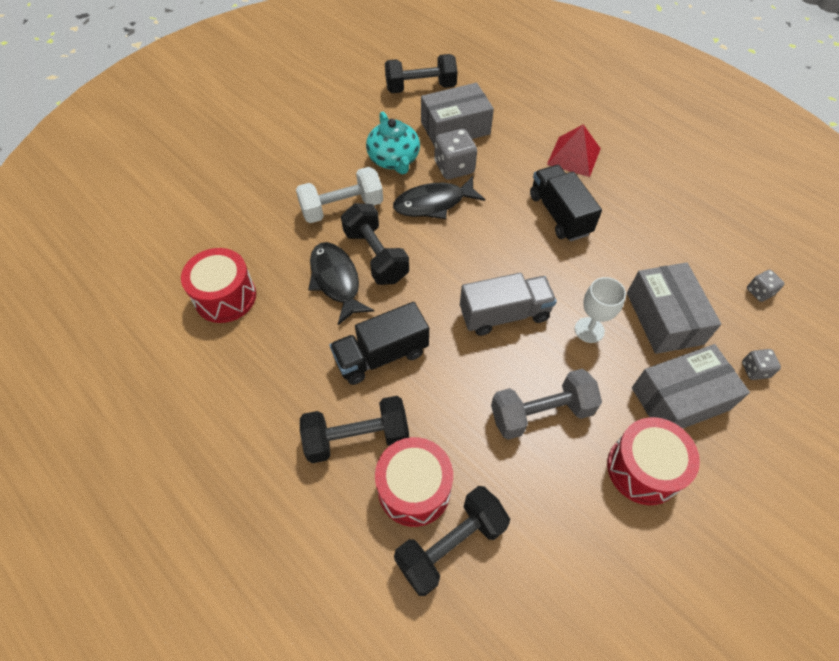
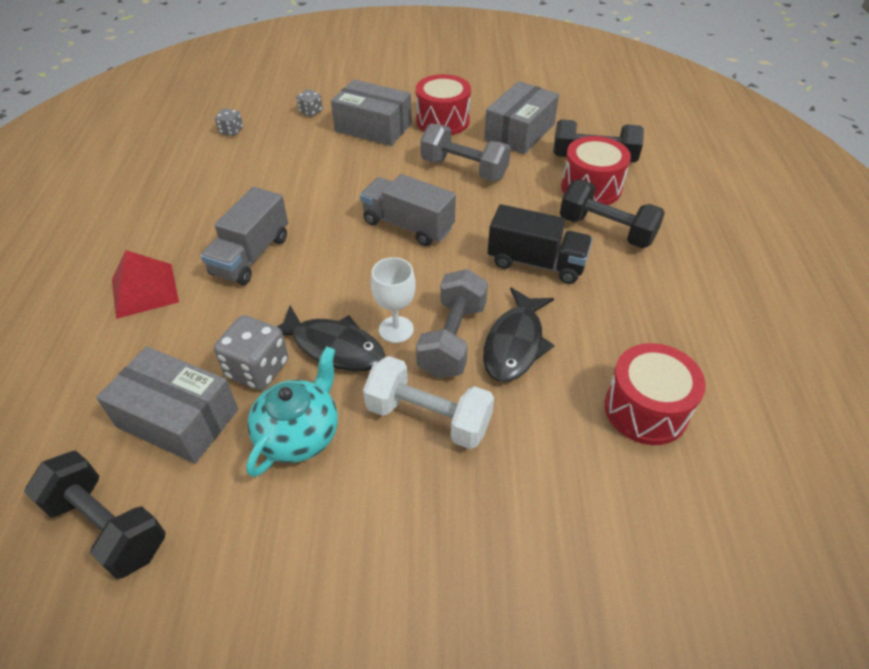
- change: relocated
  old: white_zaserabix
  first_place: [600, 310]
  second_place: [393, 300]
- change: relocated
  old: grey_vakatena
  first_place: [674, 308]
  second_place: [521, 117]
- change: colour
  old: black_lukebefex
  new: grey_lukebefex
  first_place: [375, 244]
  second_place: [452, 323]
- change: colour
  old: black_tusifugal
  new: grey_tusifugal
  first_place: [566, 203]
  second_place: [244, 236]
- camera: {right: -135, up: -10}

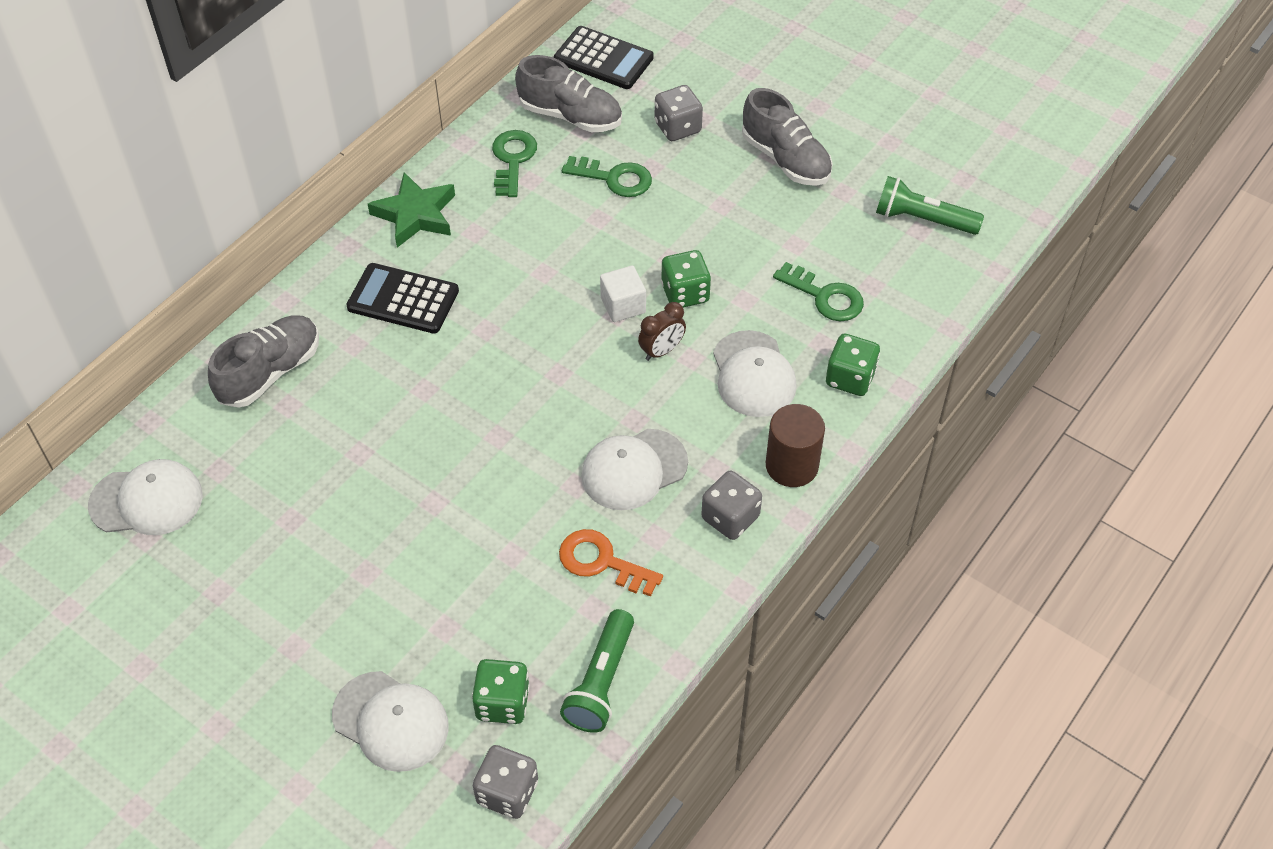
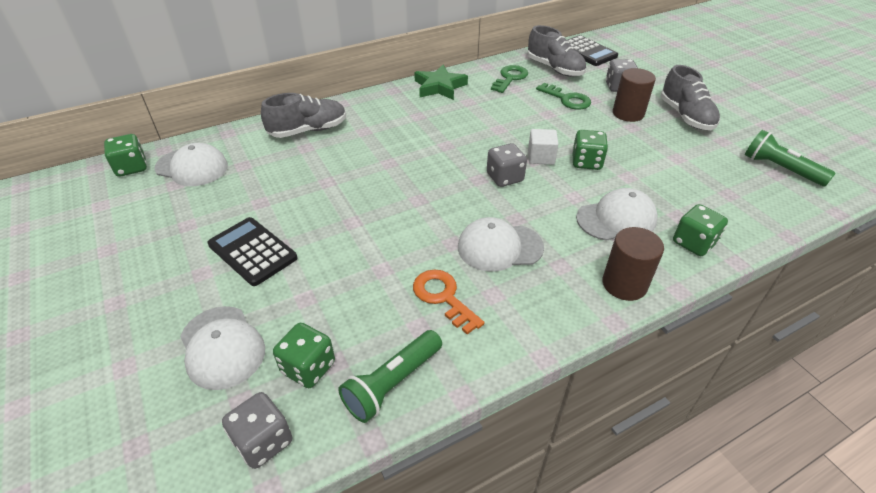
- change: missing
  old: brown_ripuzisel
  first_place: [662, 331]
- change: missing
  old: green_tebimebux
  first_place: [818, 291]
- change: appeared
  new: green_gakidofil
  second_place: [125, 155]
- change: appeared
  new: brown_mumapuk
  second_place: [634, 95]
- change: relocated
  old: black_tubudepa
  first_place: [402, 298]
  second_place: [252, 251]
- change: relocated
  old: grey_gakidofil
  first_place: [731, 505]
  second_place: [507, 165]
- change: spun
  old: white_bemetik
  first_place: [755, 373]
  second_place: [617, 214]
  degrees: -120
- camera: {right: 25, up: -10}

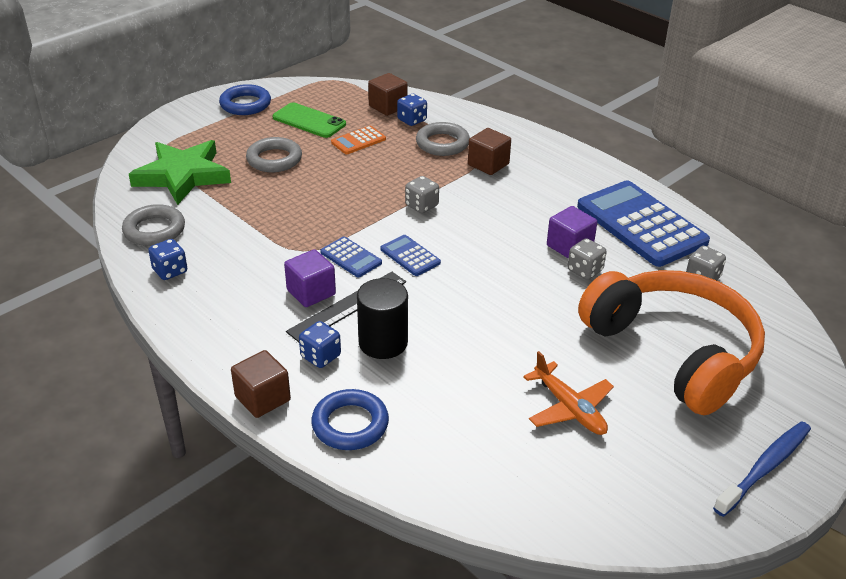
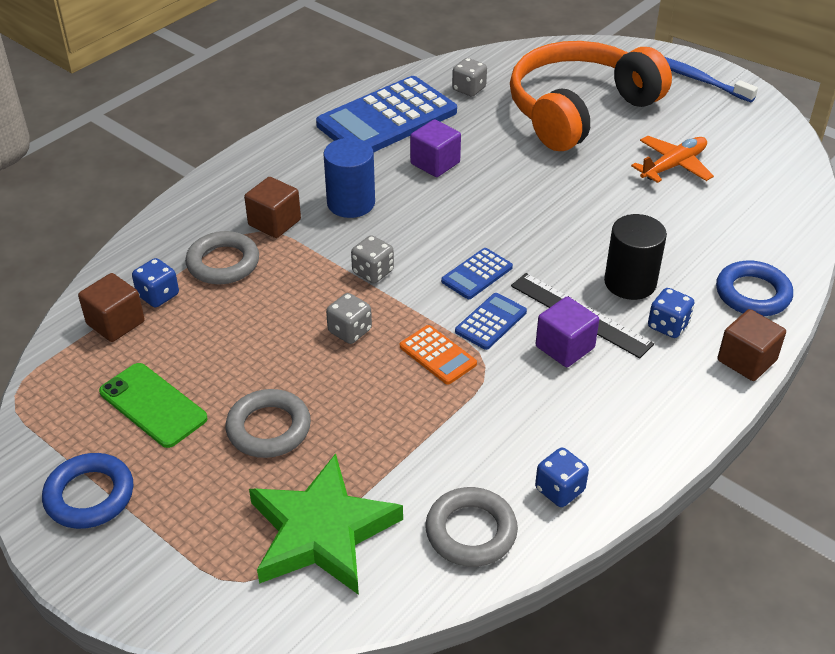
- change: appeared
  new: blue_mumapuk
  second_place: [349, 178]
- change: relocated
  old: orange_tubudepa
  first_place: [358, 140]
  second_place: [438, 355]
- change: relocated
  old: grey_gakidofil
  first_place: [586, 259]
  second_place: [349, 318]
- change: spun
  old: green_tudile
  first_place: [309, 120]
  second_place: [153, 405]
  degrees: -75
- camera: {right: -95, up: 5}

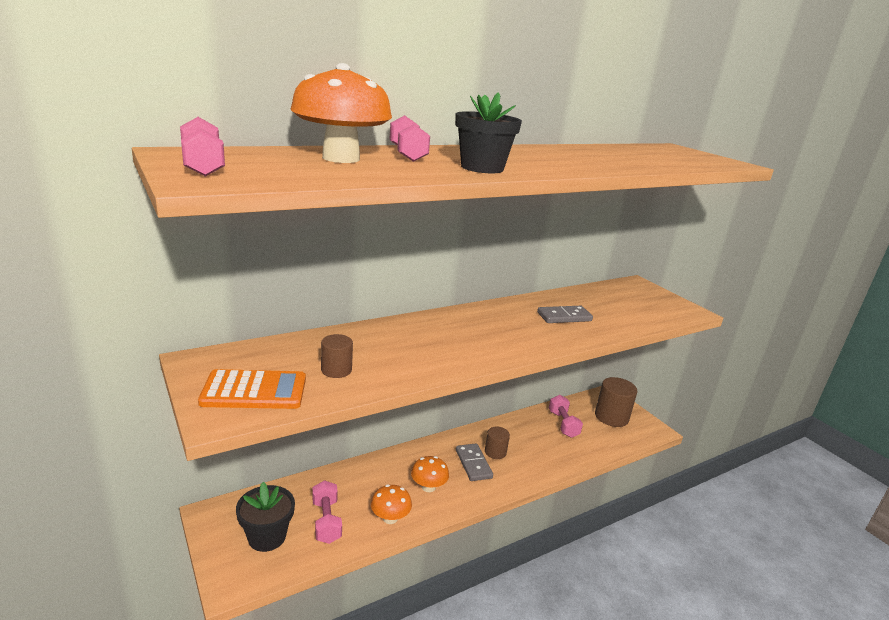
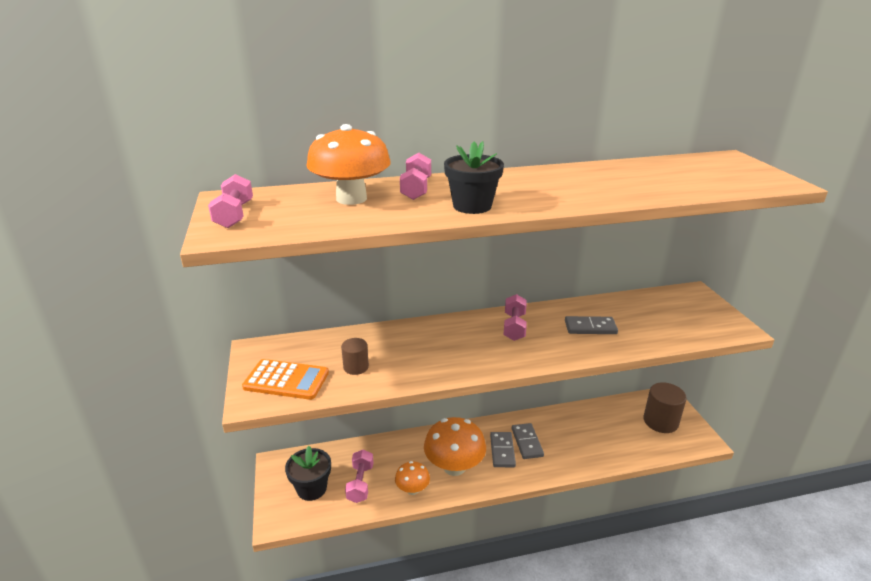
- change: relocated
  old: pink_lukebefex
  first_place: [566, 416]
  second_place: [515, 317]
- change: exchanged
  old: brown_mumapuk
  new: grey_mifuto
  first_place: [497, 443]
  second_place: [528, 441]
- change: size
  old: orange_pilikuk
  first_place: [430, 474]
  second_place: [455, 446]
  factor: 1.83
- camera: {right: 20, up: 5}

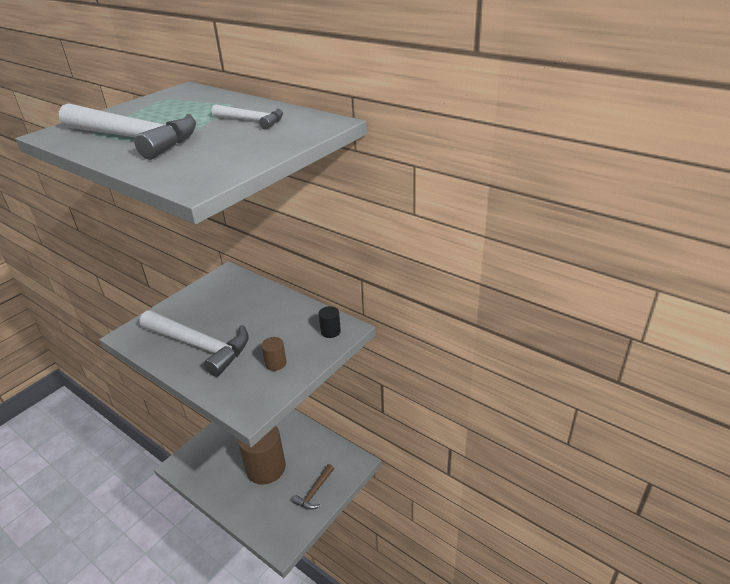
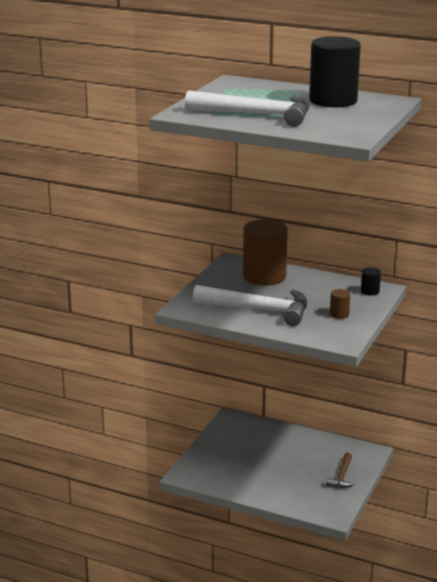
- change: relocated
  old: brown_mumapuk
  first_place: [262, 455]
  second_place: [265, 252]
- change: exchanged
  old: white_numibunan
  new: black_mumapuk
  first_place: [247, 117]
  second_place: [335, 72]
- camera: {right: -15, up: -10}

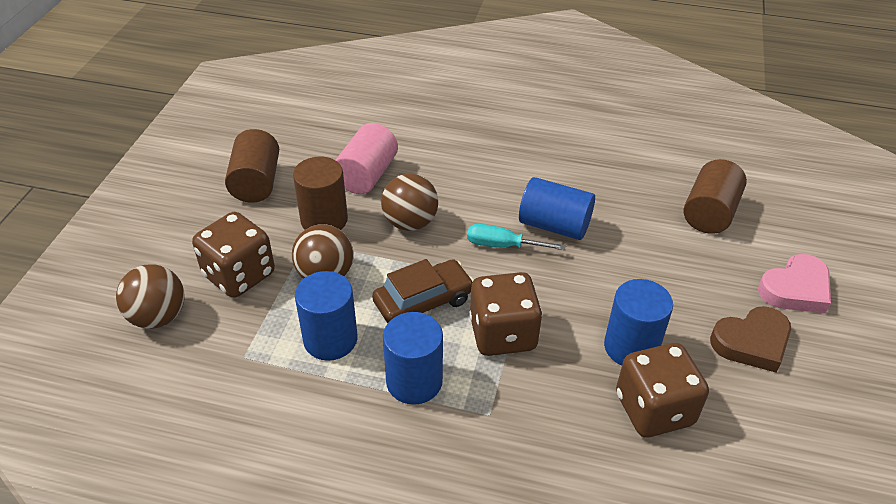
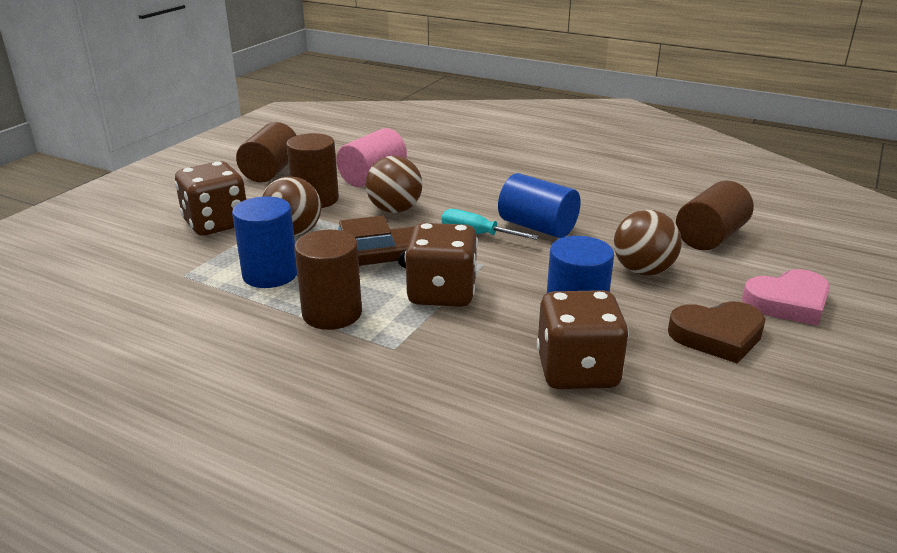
- change: relocated
  old: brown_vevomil
  first_place: [150, 296]
  second_place: [648, 242]
- change: colour
  old: blue_mumapuk
  new: brown_mumapuk
  first_place: [413, 358]
  second_place: [328, 280]
- camera: {right: 15, up: -15}

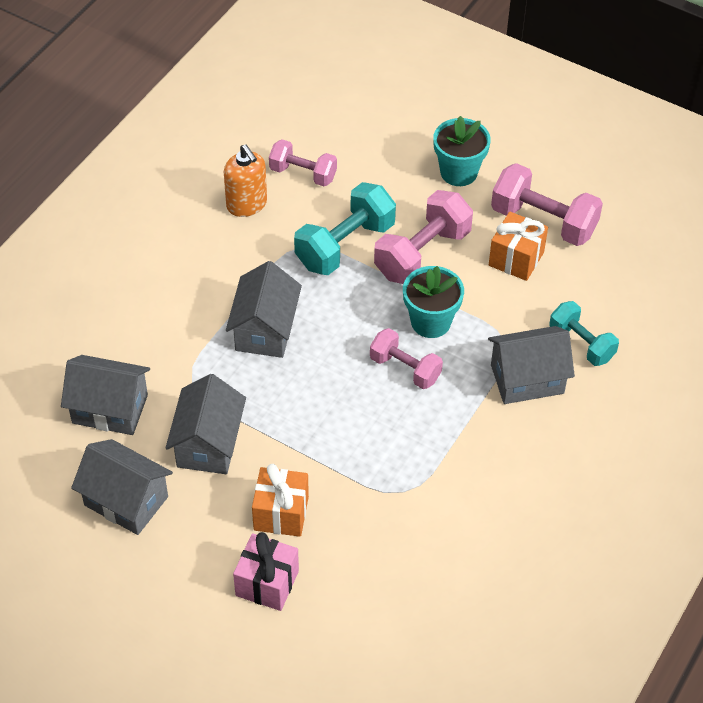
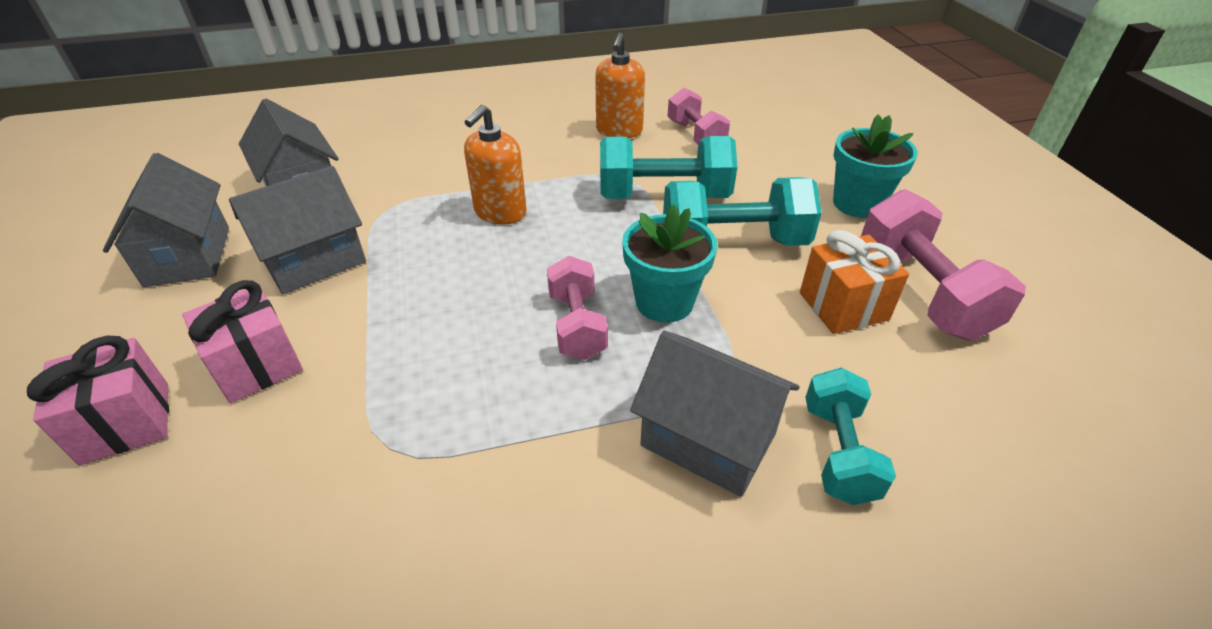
- change: exchanged
  old: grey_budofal
  new: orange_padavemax
  first_place: [264, 309]
  second_place: [495, 164]
- change: colour
  old: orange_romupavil
  new: pink_romupavil
  first_place: [280, 500]
  second_place: [242, 341]
- change: colour
  old: pink_lukebefex
  new: turquoise_lukebefex
  first_place: [423, 237]
  second_place: [742, 211]
- camera: {right: 45, up: -10}

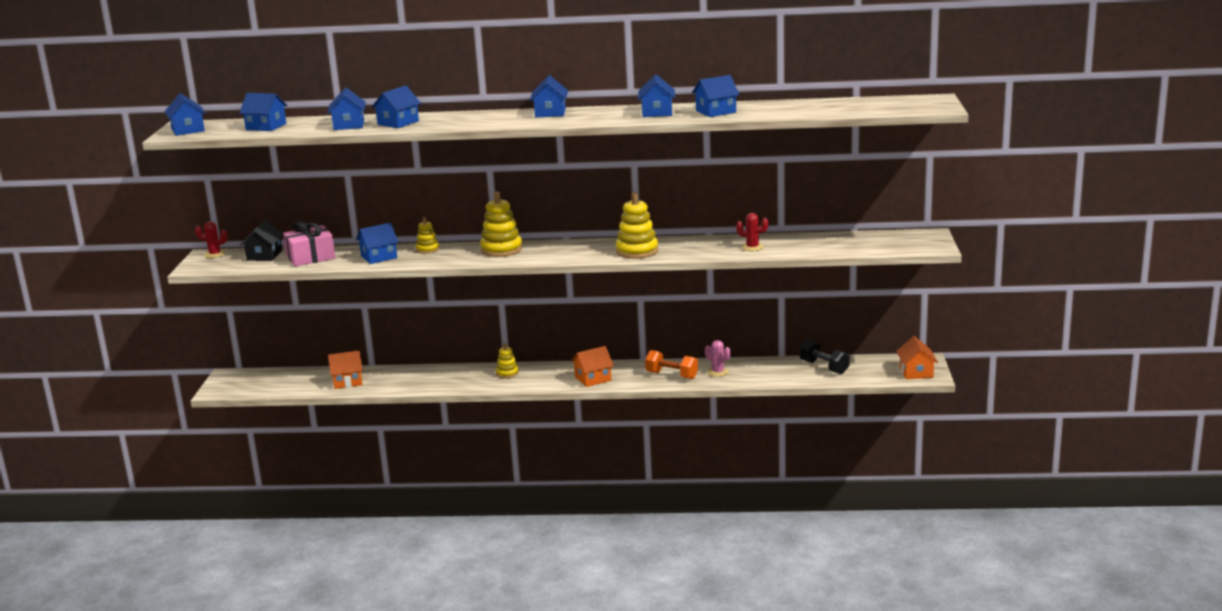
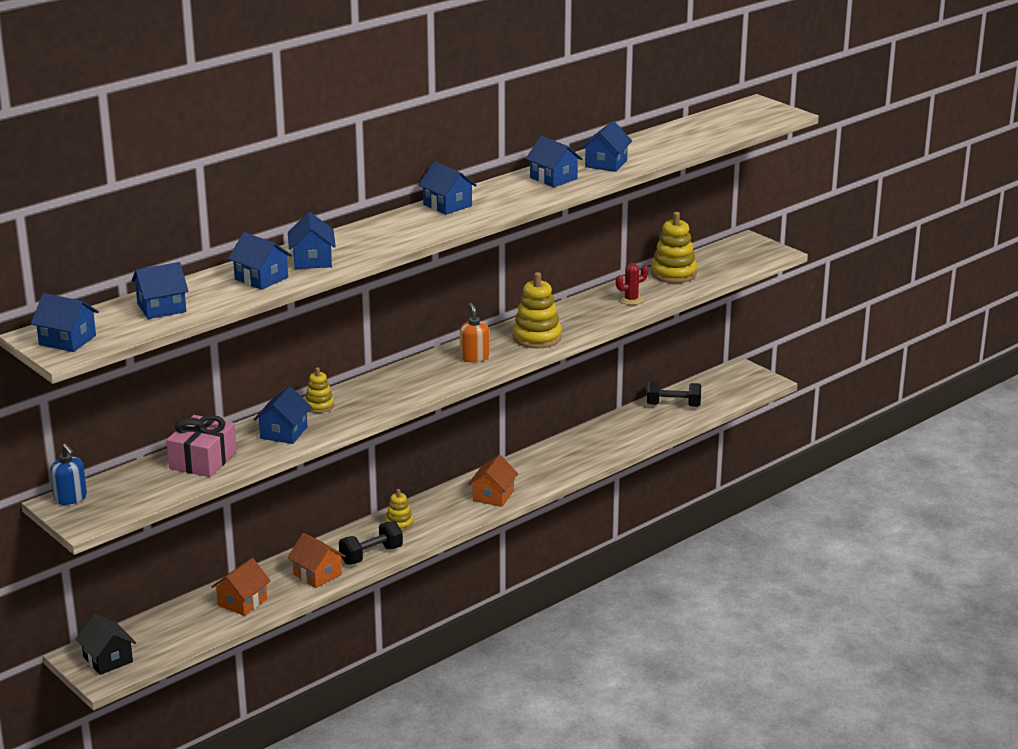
- change: missing
  old: orange_lukebefex
  first_place: [671, 364]
- change: missing
  old: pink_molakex
  first_place: [718, 358]
- change: appeared
  new: black_lukebefex
  second_place: [371, 543]
- change: appeared
  new: orange_padavemax
  second_place: [474, 332]
- change: relocated
  old: black_budofal
  first_place: [261, 240]
  second_place: [106, 644]
- change: relocated
  old: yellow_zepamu
  first_place: [501, 224]
  second_place: [674, 247]
- change: relocated
  old: orange_budofal
  first_place: [917, 357]
  second_place: [316, 560]
- change: exchanged
  old: red_molakex
  new: blue_padavemax
  first_place: [211, 239]
  second_place: [68, 474]
- camera: {right: -45, up: 5}

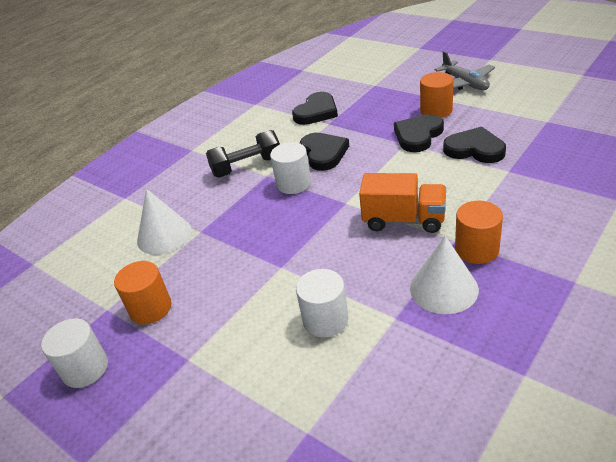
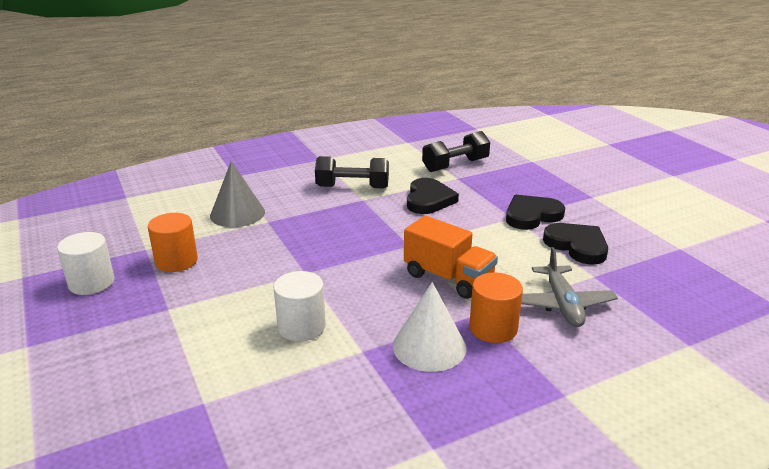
- change: missing
  old: white_mumapuk
  first_place: [290, 168]
- change: missing
  old: orange_mumapuk
  first_place: [436, 95]
- change: relocated
  old: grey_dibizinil
  first_place: [464, 70]
  second_place: [569, 287]
- change: exchanged
  old: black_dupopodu
  new: black_lukebefex
  first_place: [315, 108]
  second_place: [456, 151]
- change: colour
  old: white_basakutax
  new: grey_basakutax
  first_place: [164, 222]
  second_place: [237, 194]
- camera: {right: 20, up: -10}

